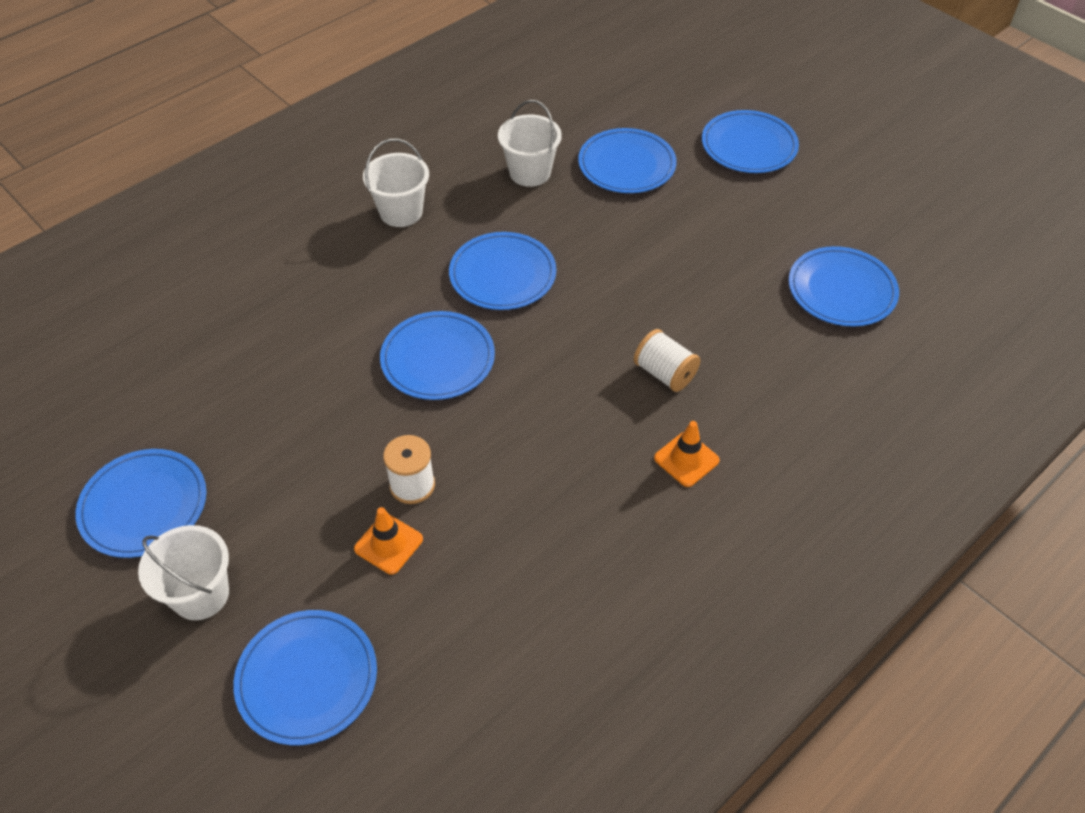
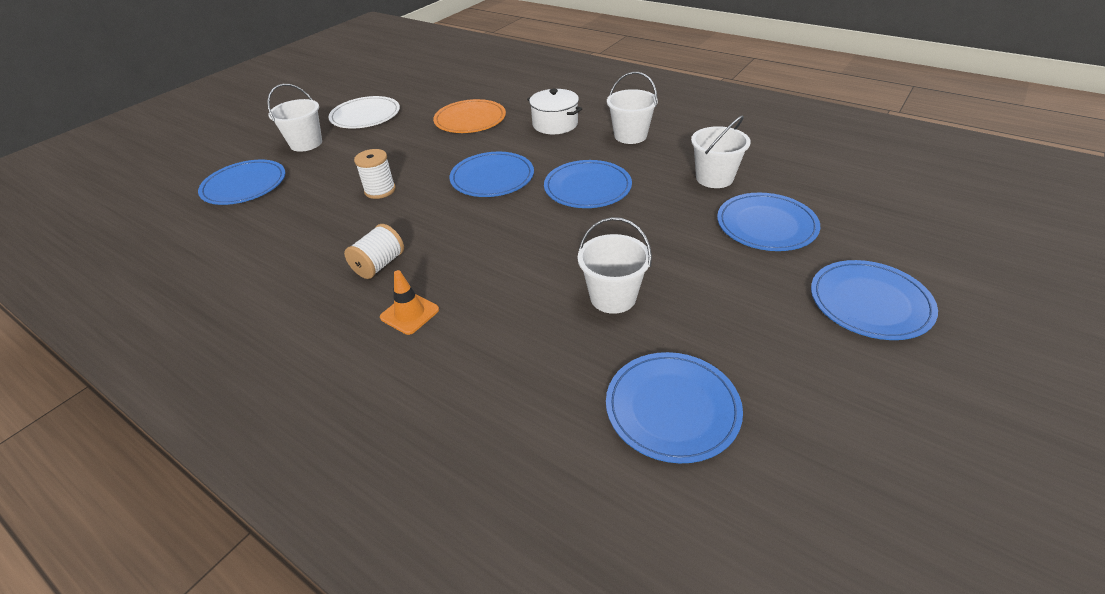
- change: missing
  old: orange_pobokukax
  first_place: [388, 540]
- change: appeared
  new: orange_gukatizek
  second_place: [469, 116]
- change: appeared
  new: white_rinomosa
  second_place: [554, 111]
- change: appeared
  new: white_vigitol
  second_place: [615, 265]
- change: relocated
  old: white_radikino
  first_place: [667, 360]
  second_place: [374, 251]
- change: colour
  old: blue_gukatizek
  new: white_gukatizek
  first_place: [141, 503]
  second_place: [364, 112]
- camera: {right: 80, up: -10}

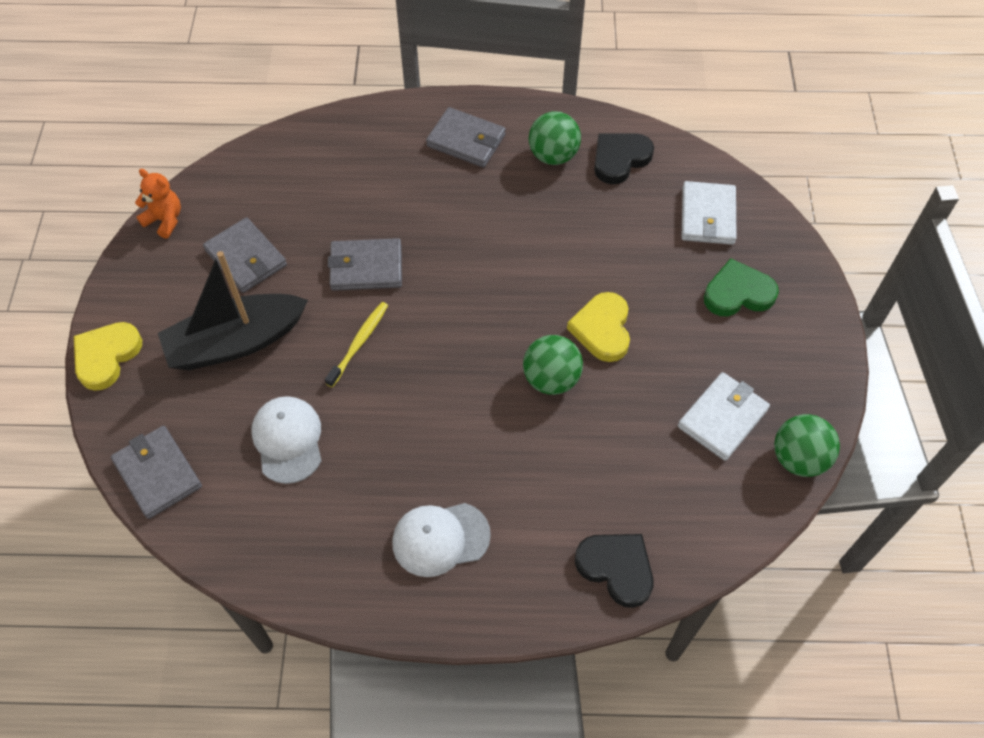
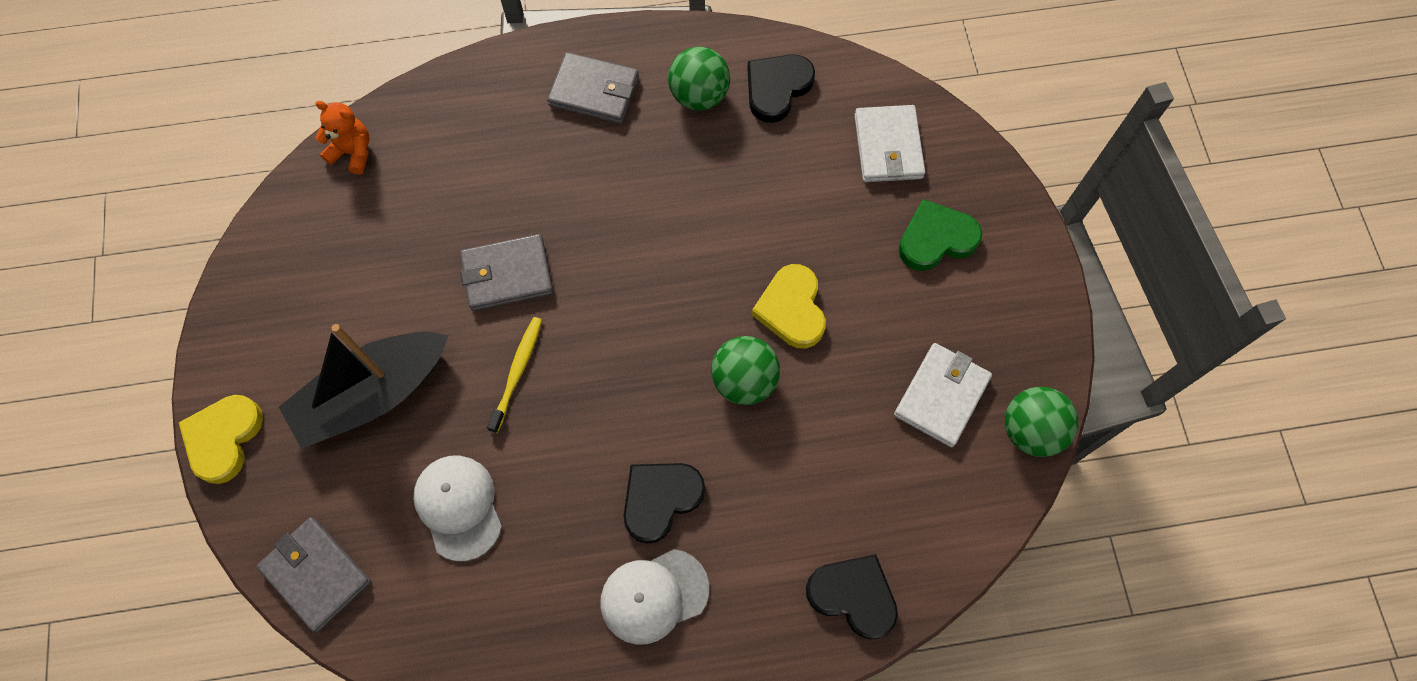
- change: missing
  old: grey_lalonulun
  first_place: [245, 255]
- change: appeared
  new: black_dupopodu
  second_place: [664, 503]
- change: relocated
  old: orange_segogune
  first_place: [158, 204]
  second_place: [342, 137]
- camera: {right: -10, up: 10}

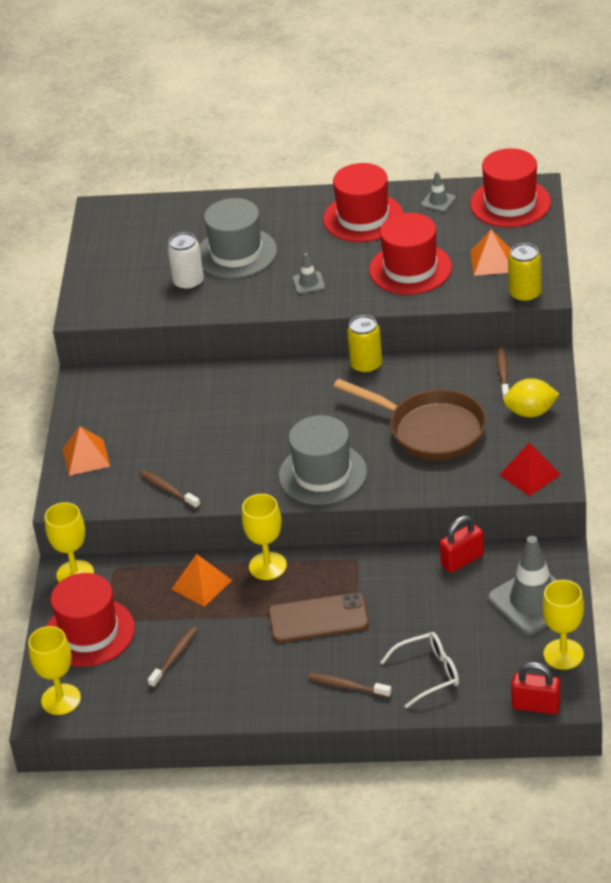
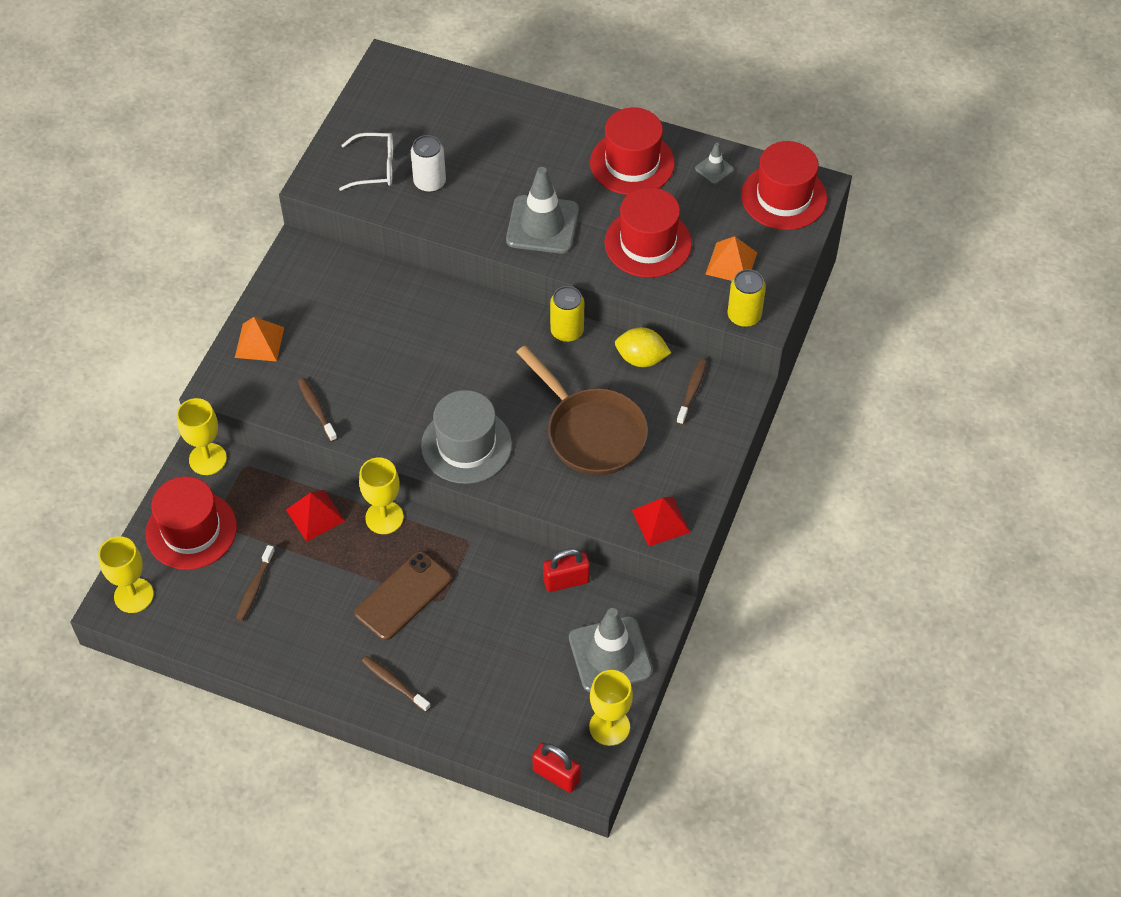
- change: missing
  old: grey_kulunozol
  first_place: [238, 238]
- change: relocated
  old: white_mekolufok
  first_place: [420, 670]
  second_place: [366, 162]
- change: relocated
  old: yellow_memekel
  first_place: [531, 397]
  second_place: [643, 347]
- change: colour
  old: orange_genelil
  new: red_genelil
  first_place: [202, 580]
  second_place: [315, 516]
- change: spun
  old: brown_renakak
  first_place: [173, 657]
  second_place: [255, 583]
  degrees: 150
- change: spun
  old: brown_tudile
  first_place: [318, 618]
  second_place: [403, 595]
  degrees: -60
- change: size
  old: grey_pobokukax
  first_place: [309, 273]
  second_place: [542, 210]
  factor: 2.16
- camera: {right: 15, up: 15}

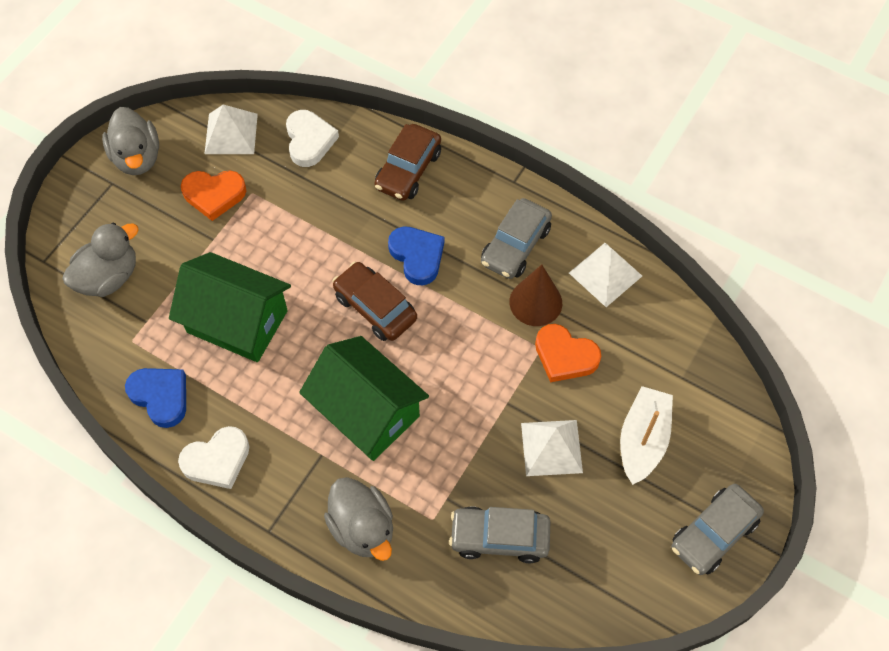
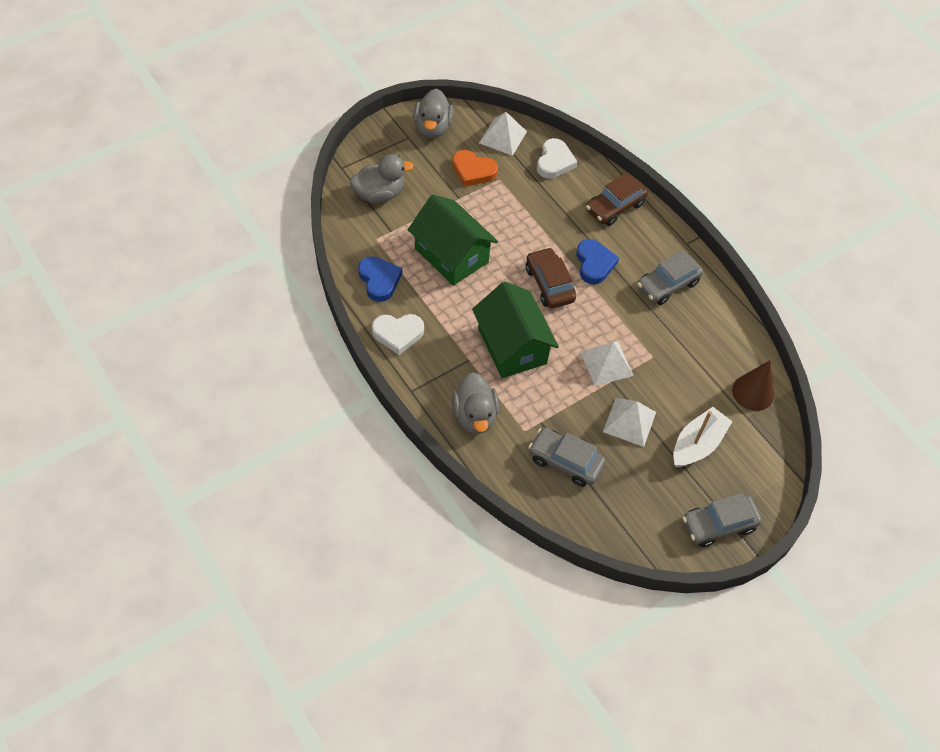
- change: missing
  old: orange_dupopodu
  first_place: [568, 353]
- change: relocated
  old: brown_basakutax
  first_place: [535, 295]
  second_place: [753, 385]
- change: relocated
  old: white_genelil
  first_place: [605, 275]
  second_place: [607, 364]
- camera: {right: 20, up: -5}

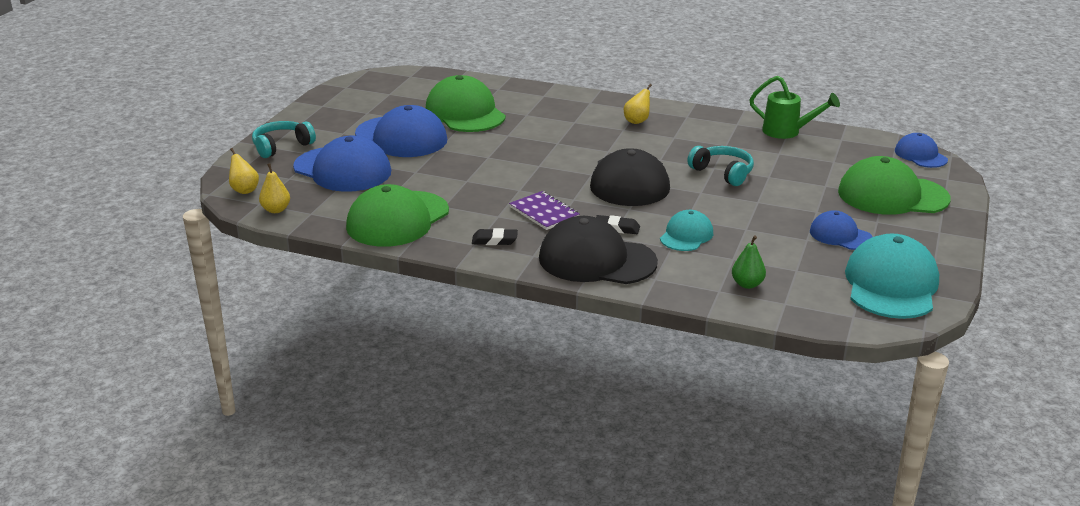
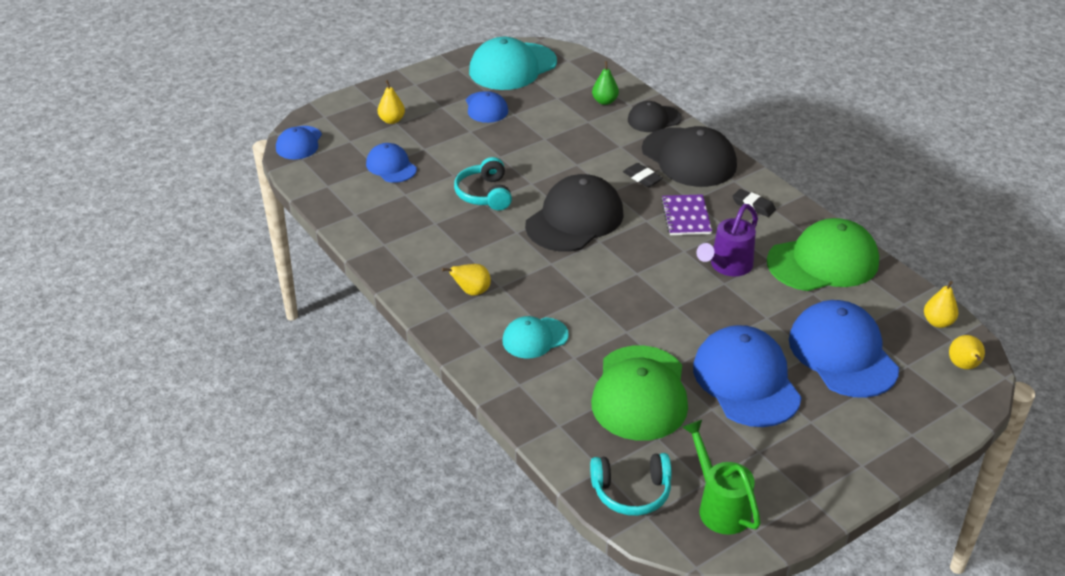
- change: appeared
  new: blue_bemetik
  second_place: [391, 163]
- change: appeared
  new: black_bemetik
  second_place: [655, 116]
- change: appeared
  new: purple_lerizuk
  second_place: [727, 240]
- change: relocated
  old: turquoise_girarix
  first_place: [284, 139]
  second_place: [631, 484]
- change: relocated
  old: turquoise_bemetik
  first_place: [686, 230]
  second_place: [535, 337]
- change: relocated
  old: green_lerizuk
  first_place: [794, 107]
  second_place: [721, 477]
- change: exchanged
  old: green_bemetik
  new: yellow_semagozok
  first_place: [894, 185]
  second_place: [391, 102]
- camera: {right: -145, up: 10}

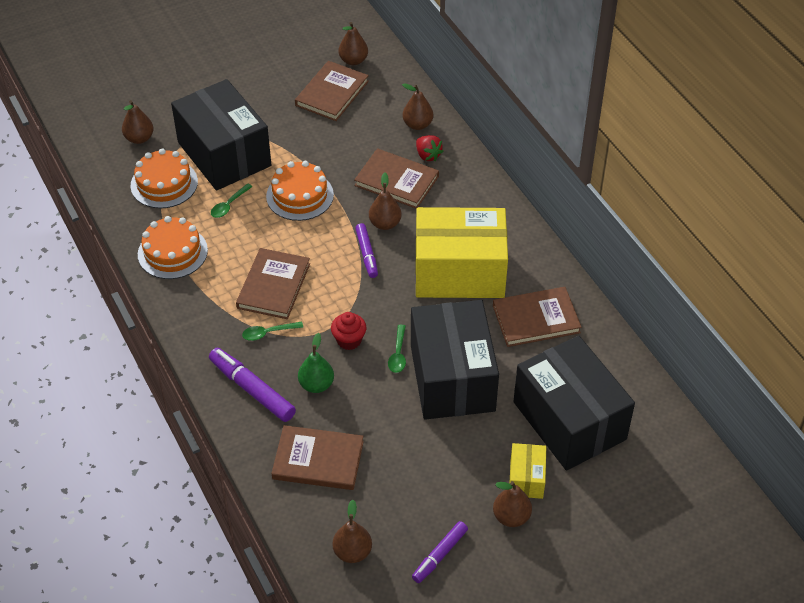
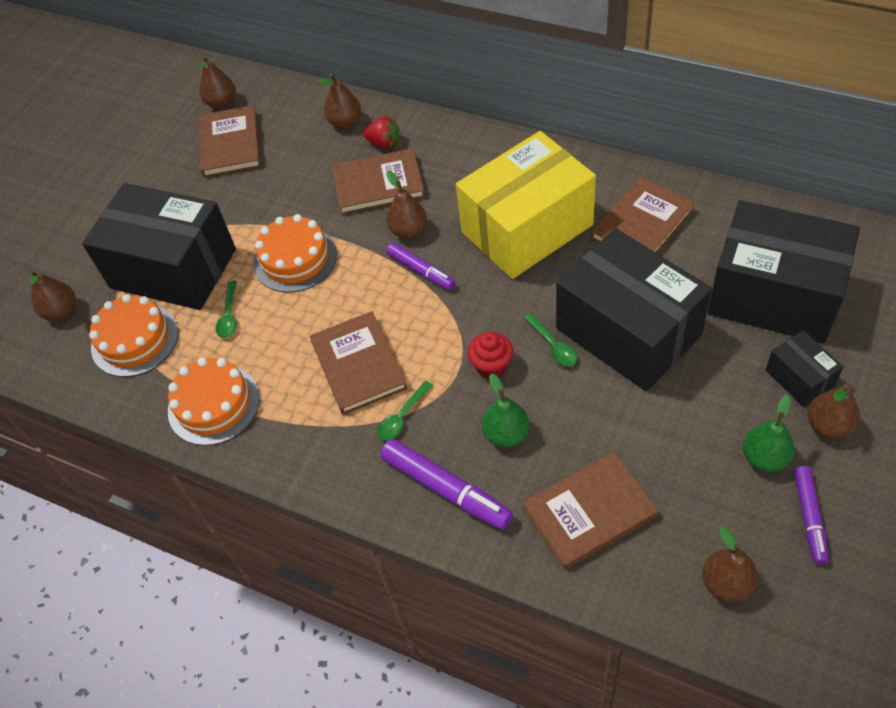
- change: appeared
  new: green_semagozok
  second_place: [769, 433]
- change: colour
  old: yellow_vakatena
  new: black_vakatena
  first_place: [527, 471]
  second_place: [804, 368]
- change: spun
  old: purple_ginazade
  first_place: [252, 385]
  second_place: [446, 484]
  degrees: -150
- camera: {right: -30, up: 5}

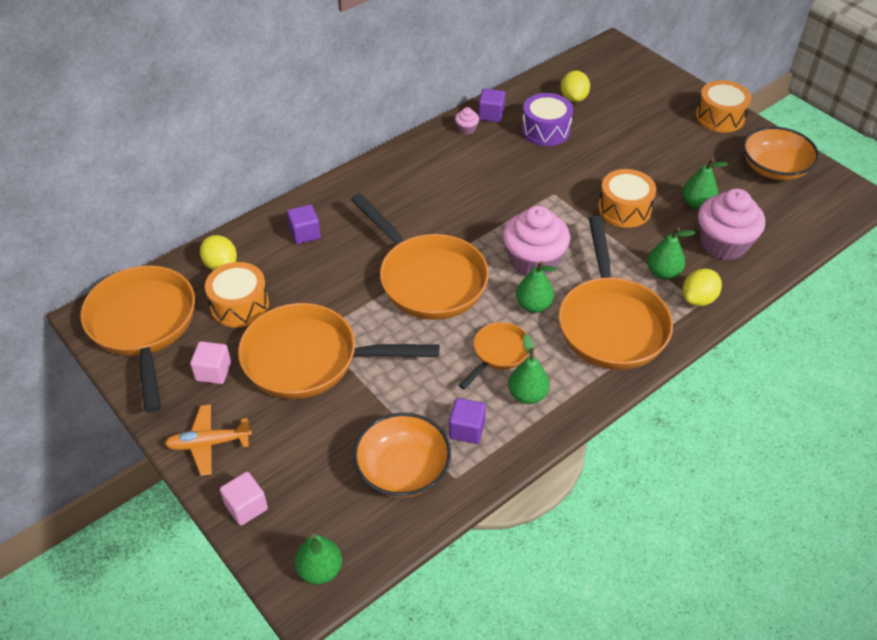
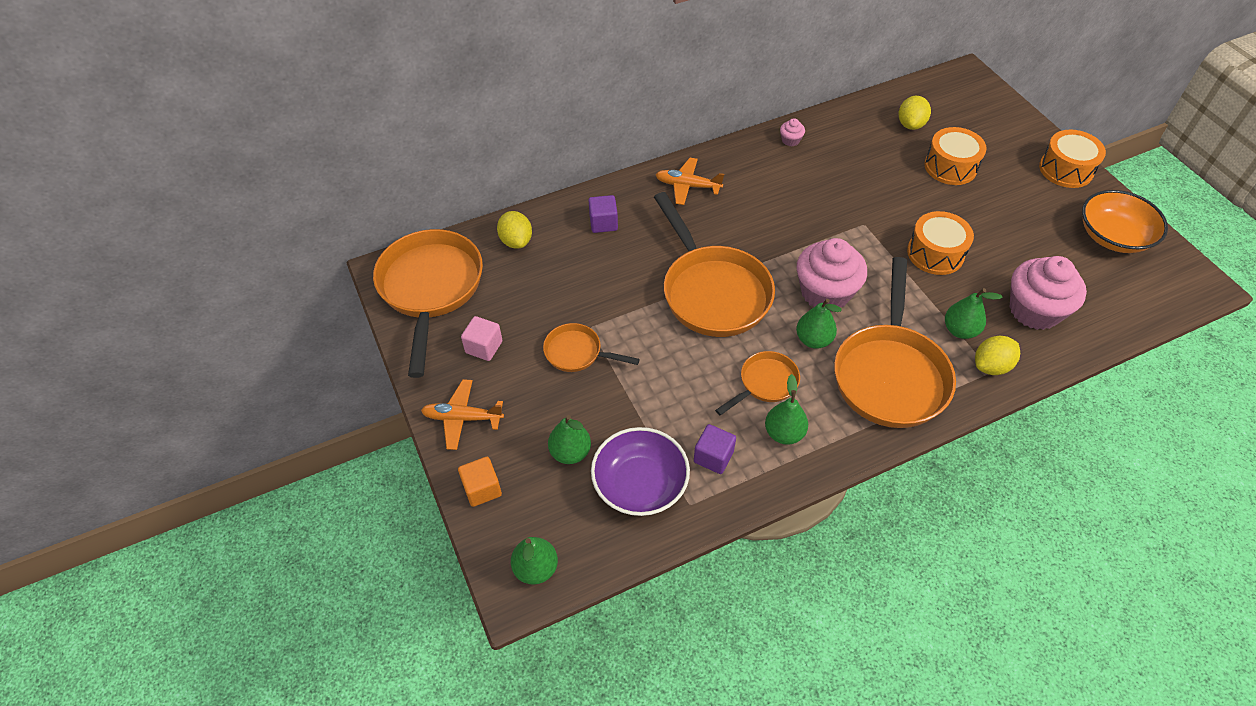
- change: missing
  old: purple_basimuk
  first_place: [491, 105]
- change: missing
  old: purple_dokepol
  first_place: [547, 119]
- change: appeared
  new: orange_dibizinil
  second_place: [690, 181]
- change: relocated
  old: orange_dokepol
  first_place: [237, 295]
  second_place: [955, 156]
- change: relocated
  old: green_semagozok
  first_place: [705, 183]
  second_place: [569, 439]
- change: colour
  old: pink_basimuk
  new: orange_basimuk
  first_place: [244, 499]
  second_place: [480, 482]
- change: colour
  old: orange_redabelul
  new: purple_redabelul
  first_place: [402, 455]
  second_place: [640, 471]
- change: size
  old: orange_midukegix
  first_place: [338, 351]
  second_place: [591, 347]
  factor: 0.5
- camera: {right: 15, up: 5}

